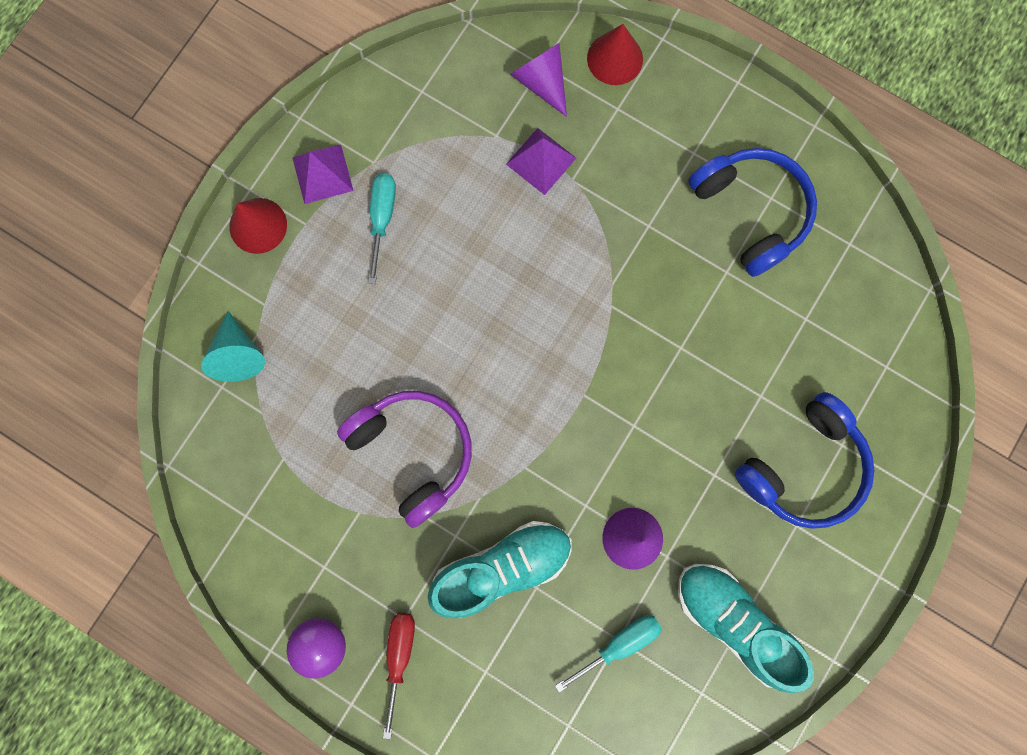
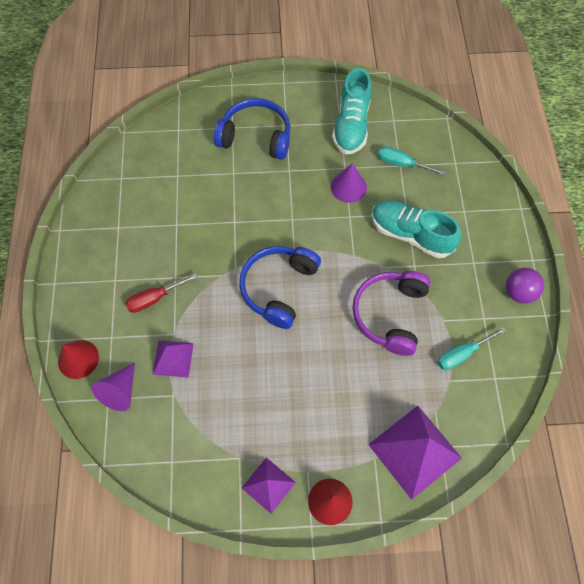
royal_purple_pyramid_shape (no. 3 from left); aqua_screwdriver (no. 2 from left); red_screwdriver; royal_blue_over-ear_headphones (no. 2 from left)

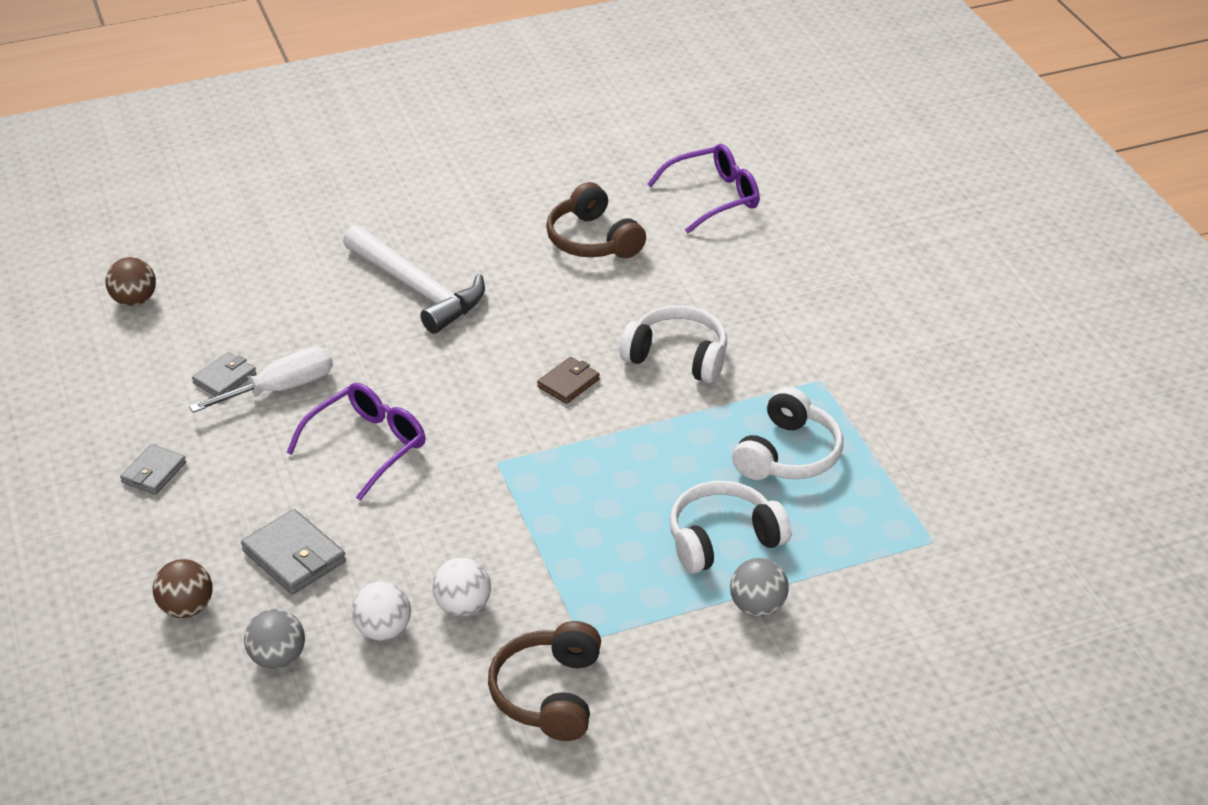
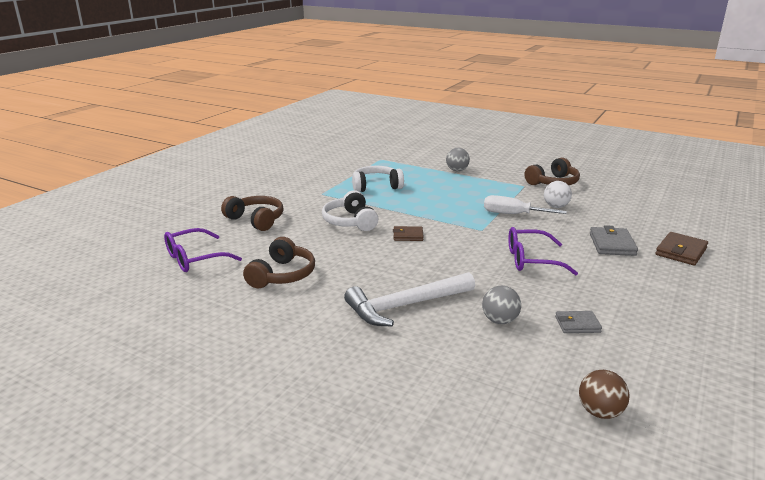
ash-grey_billfold (no. 1 from left in the first image); russet_billfold (no. 2 from left); white_screwdriver; ash-grey_ball (no. 2 from left); white_carpenter's_hammer; white_ball (no. 1 from left in the first image); royal_purple_glasses (no. 1 from left); white_over-ear_headphones (no. 2 from left in the first image); russet_over-ear_headphones (no. 1 from left)

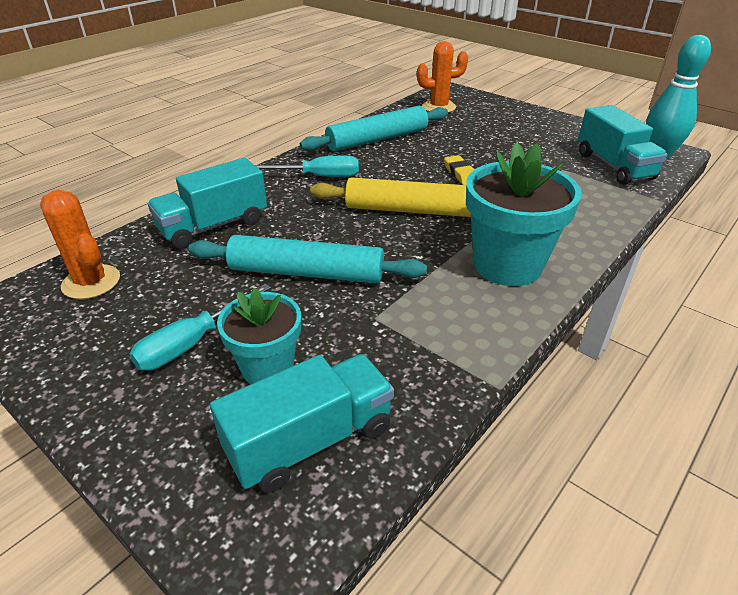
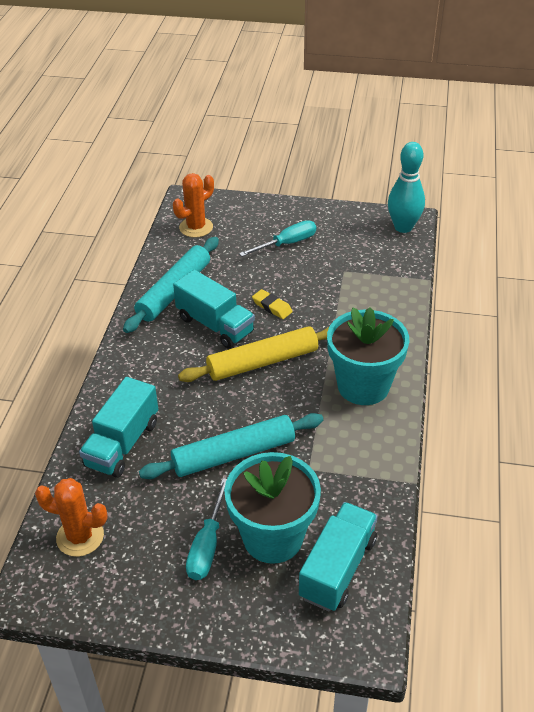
aqua_flower_pot (no. 1 from left); aqua_screwdriver (no. 2 from left); aqua_toy_truck (no. 2 from left)

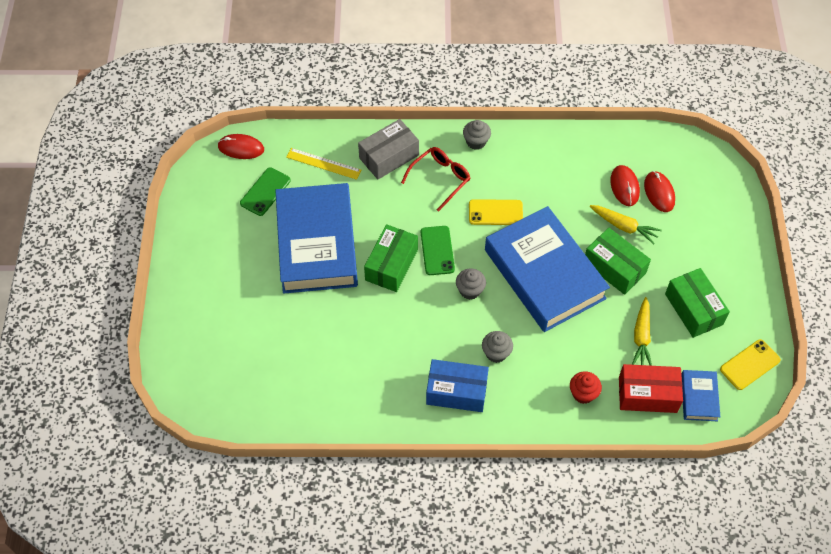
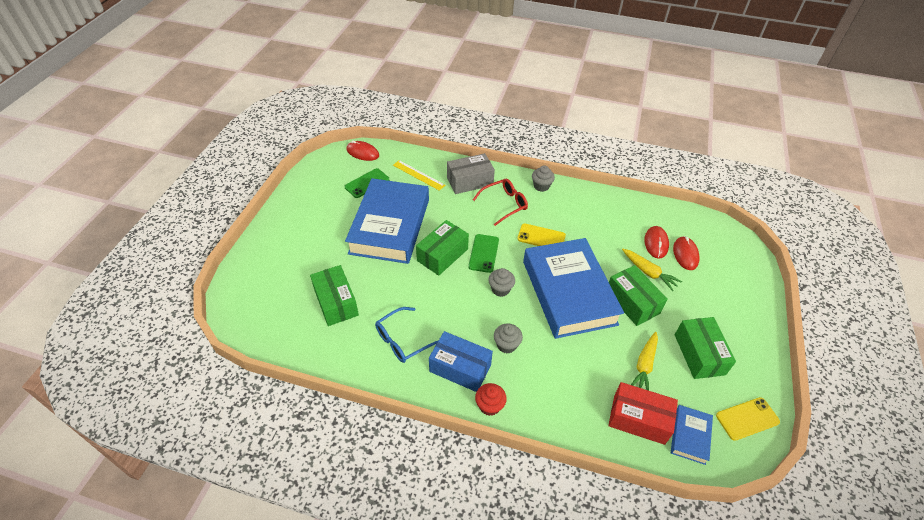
red_fairy_cake; green_parcel (no. 1 from left); royal_blue_glasses

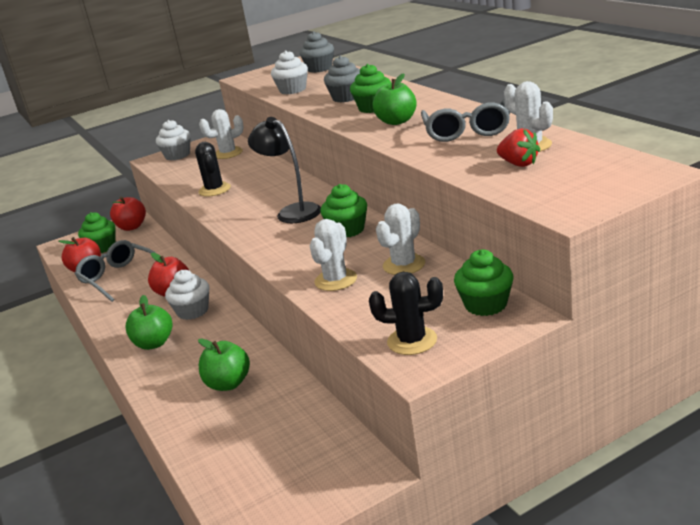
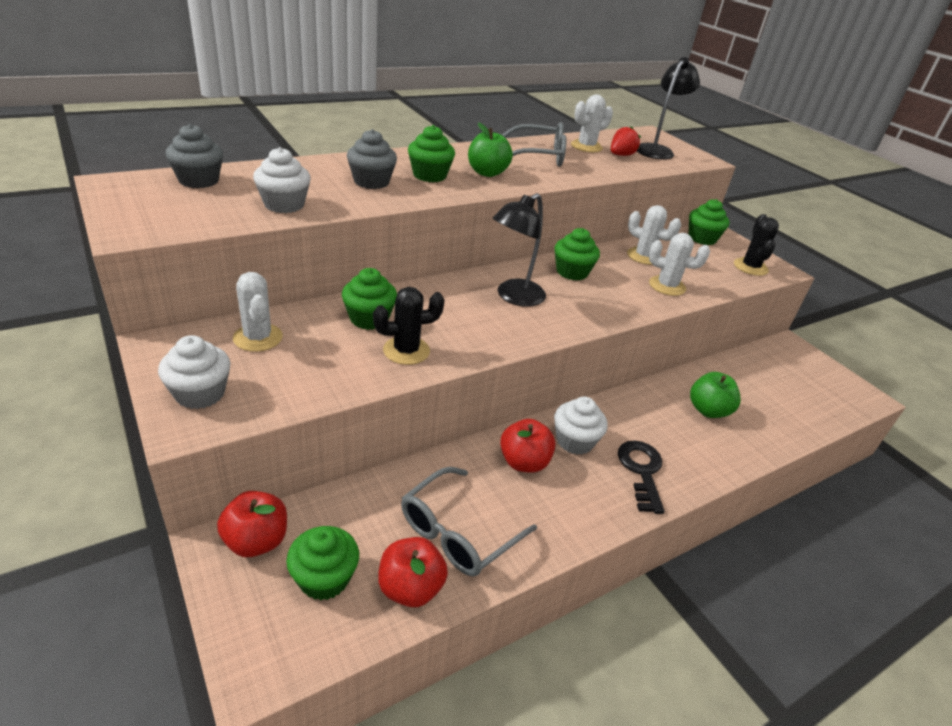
ebony_latchkey; green_fairy_cake (no. 2 from left); ebony_desk_lamp (no. 2 from left)

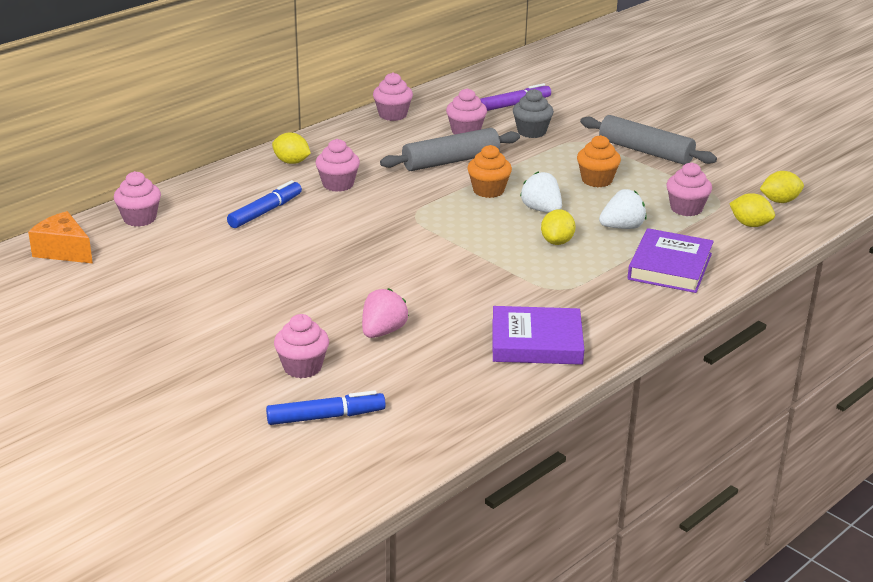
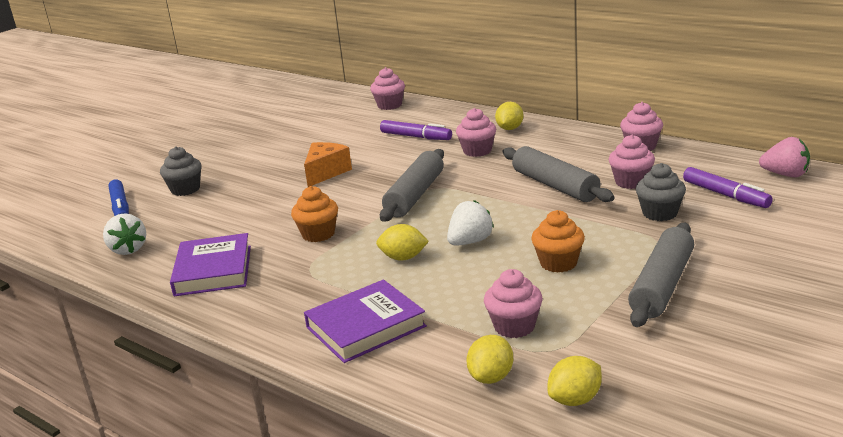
orange-coloured_cheese_wedge; royal_purple_marker (no. 1 from left); ash-grey_fairy_cake (no. 1 from left); rose-pink_berry; orange-coloured_fairy_cake (no. 1 from left); white_berry (no. 1 from left); royal_purple_hardcover (no. 2 from left); golden_lemon (no. 4 from left); ash-grey_rolling_pin (no. 1 from left)

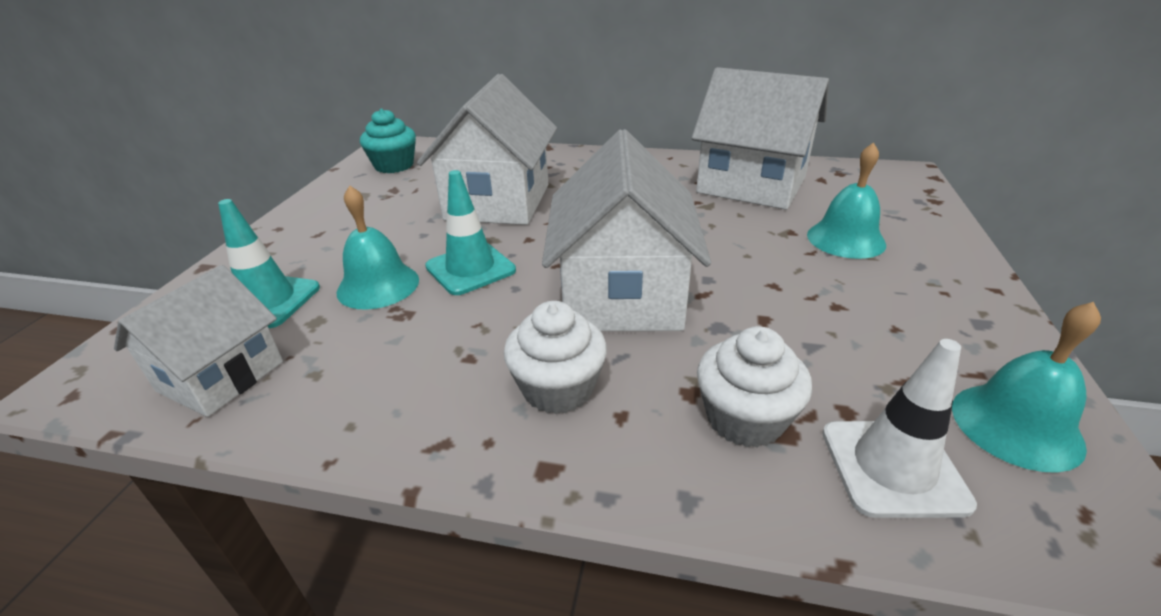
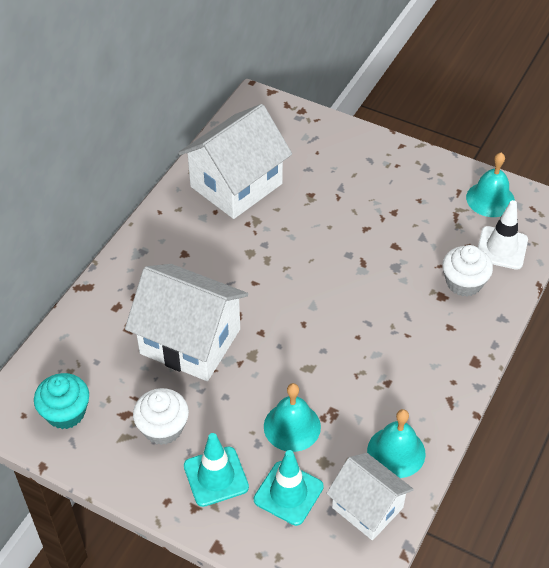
aqua_traffic_cone (no. 1 from left); white_fairy_cake (no. 1 from left); white_toy_house (no. 3 from left in the first image); aqua_hand_bell (no. 2 from left)

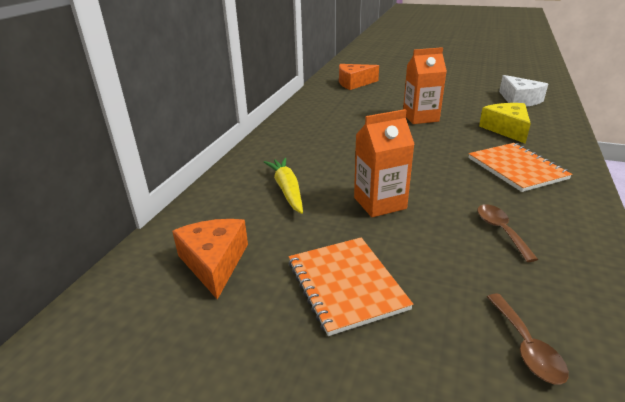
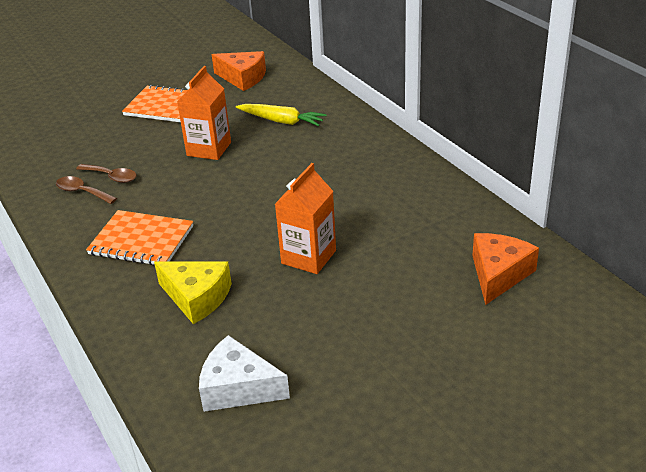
russet_spoon (no. 1 from left)

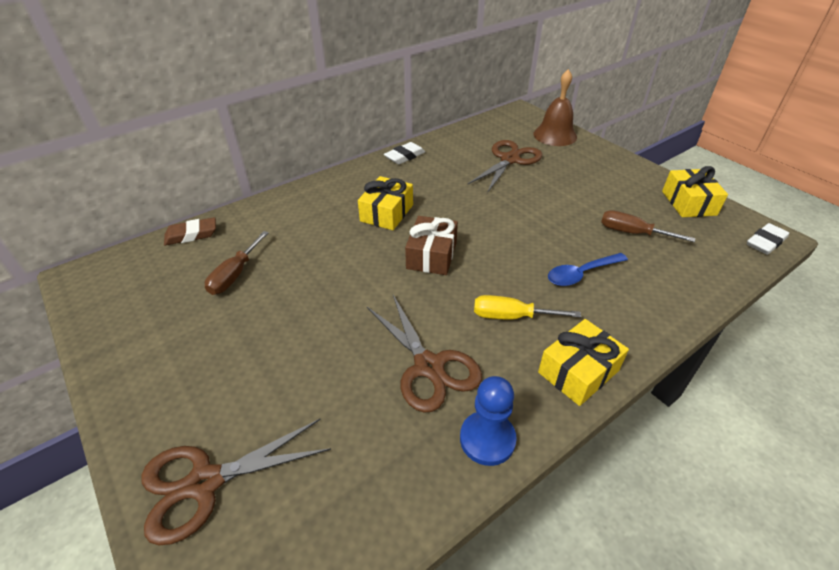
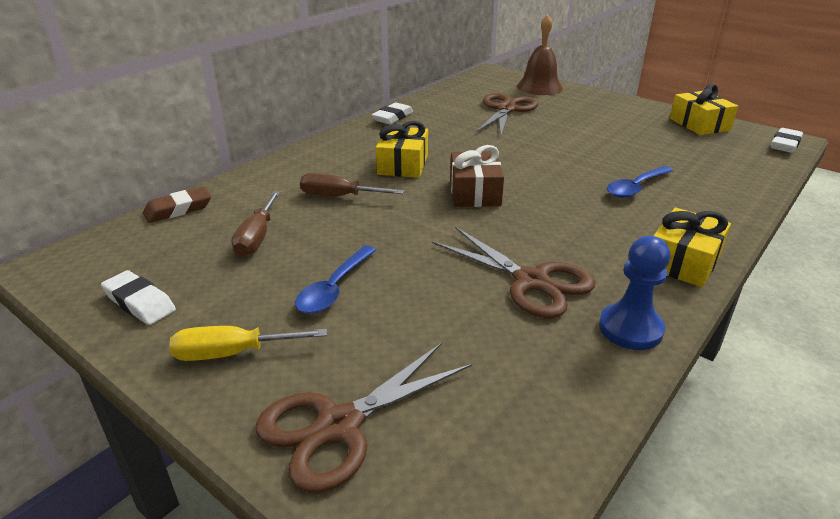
golden_screwdriver; russet_screwdriver (no. 2 from left); white_gum_eraser (no. 1 from left); royal_blue_spoon (no. 1 from left)

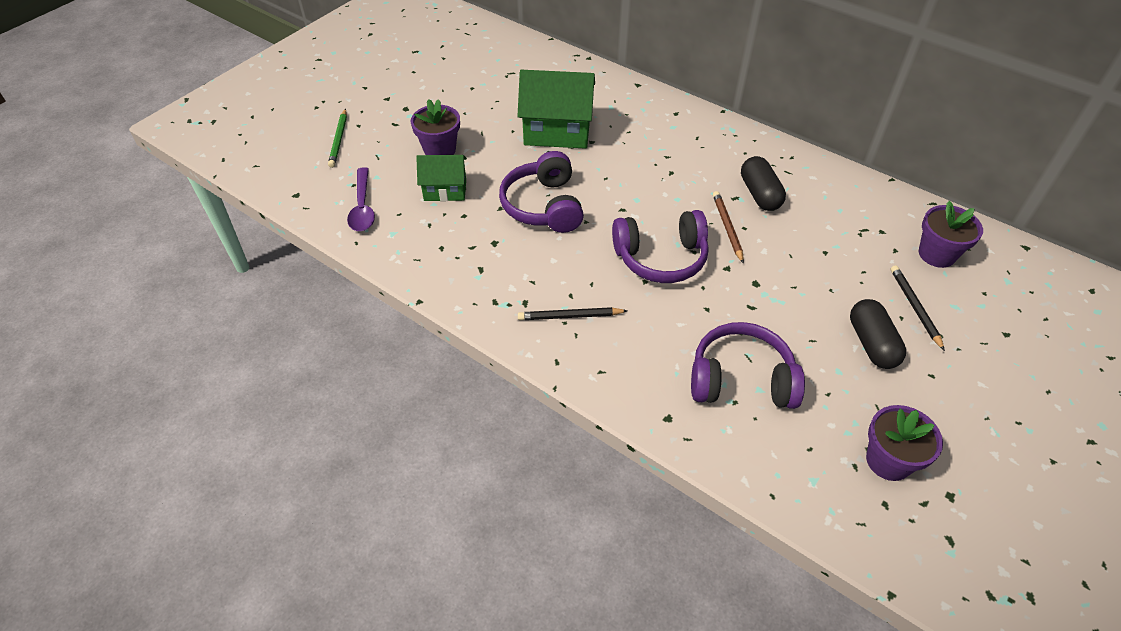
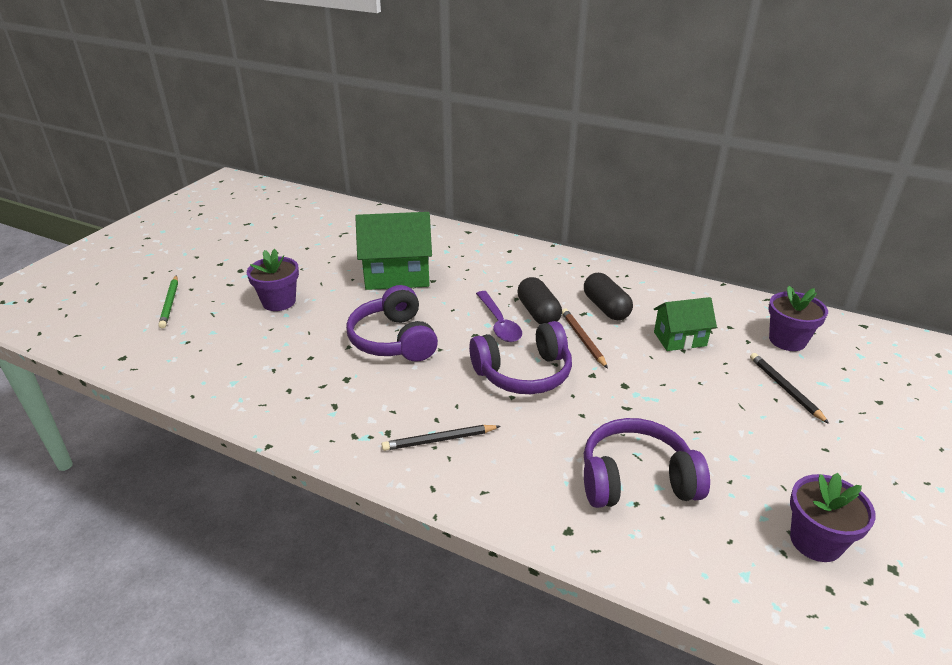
royal_purple_spoon; green_toy_house (no. 2 from left); ebony_pill_shape (no. 1 from left)

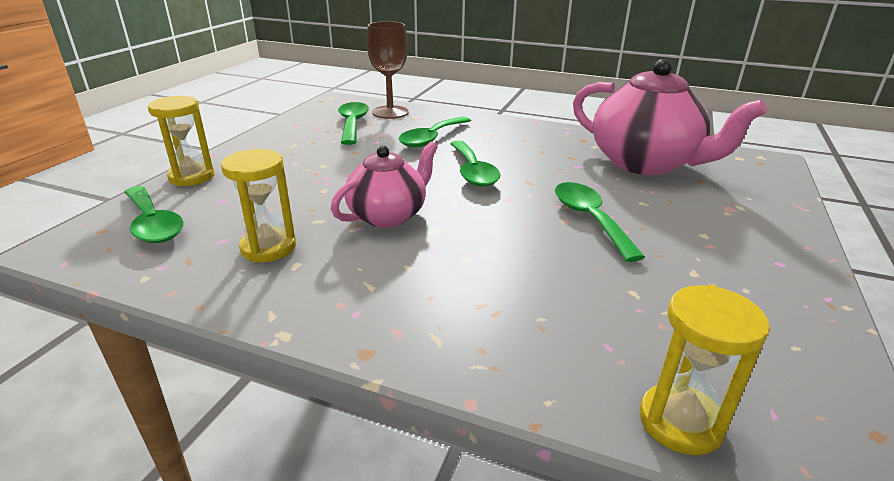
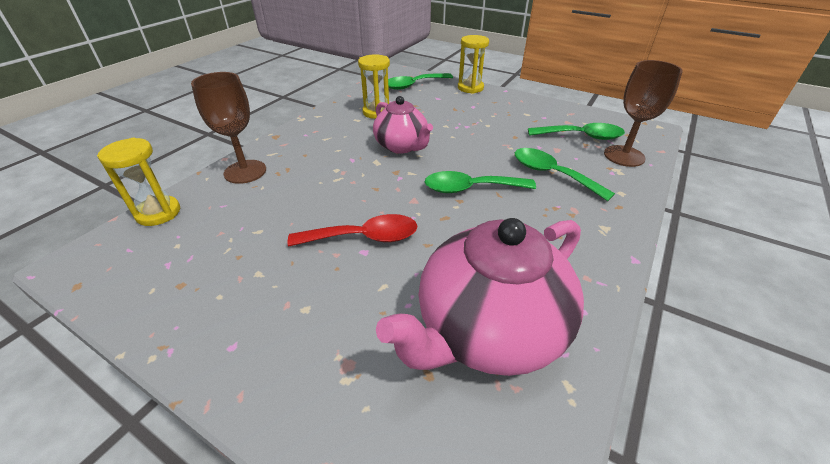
red_spoon; russet_goblet (no. 1 from left)

